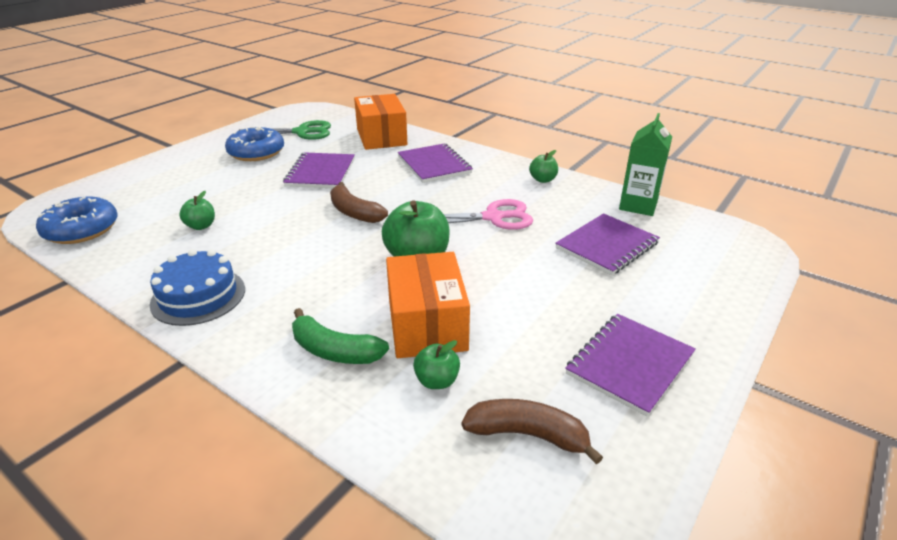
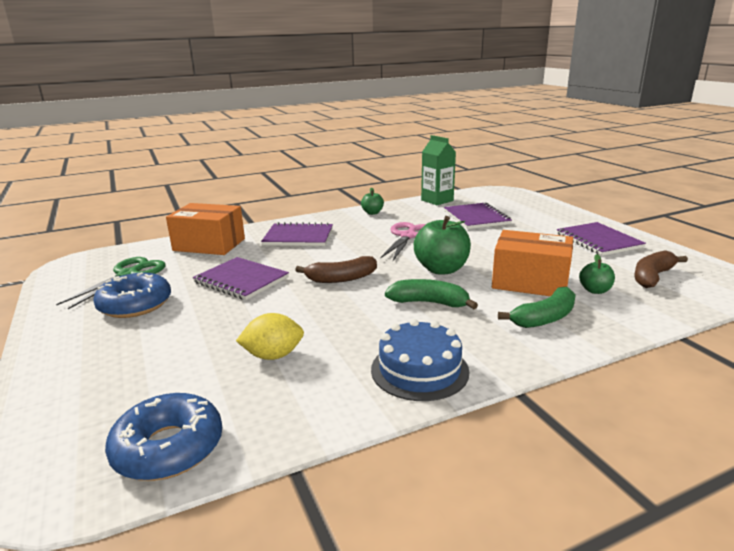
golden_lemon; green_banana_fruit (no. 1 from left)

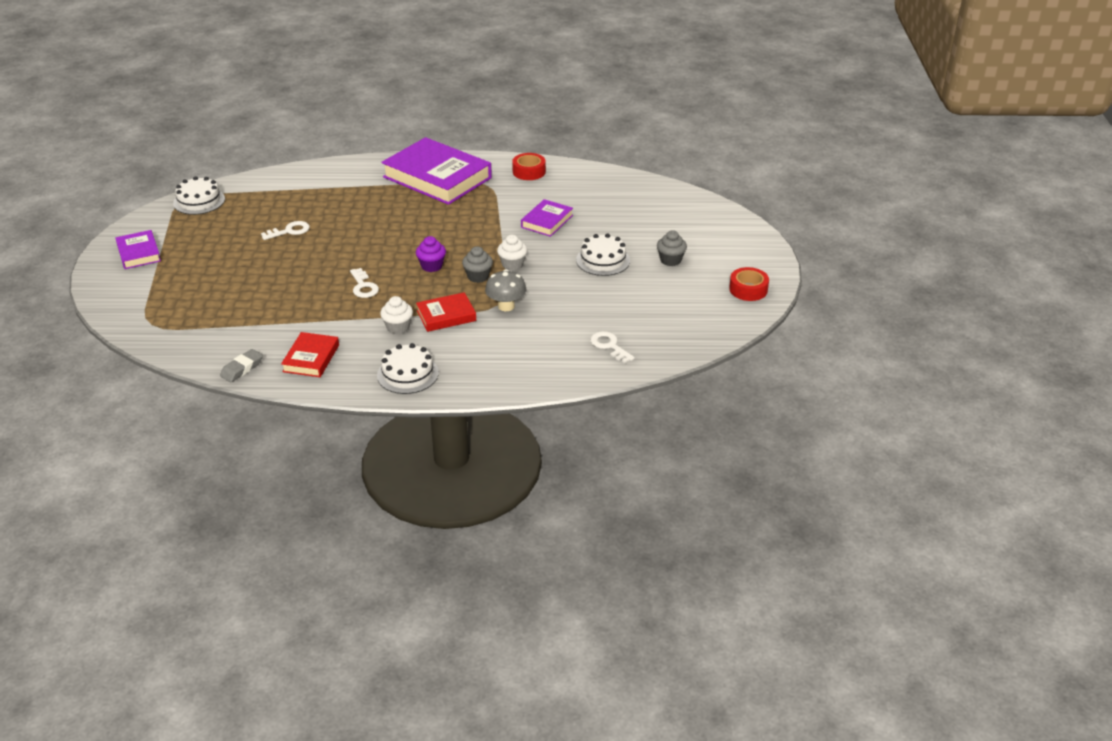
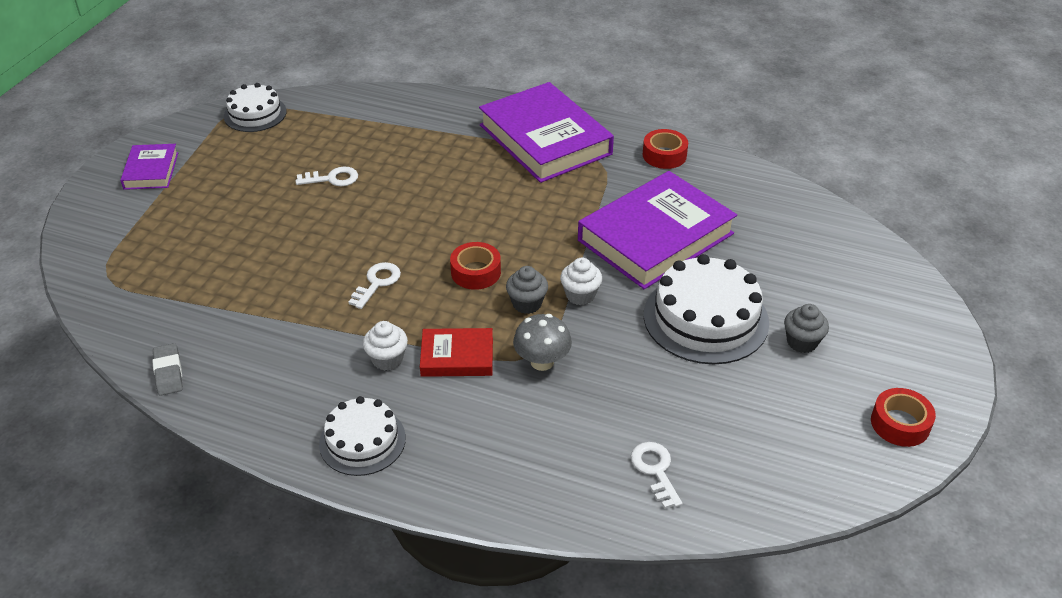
ash-grey_gum_eraser; red_hardcover (no. 1 from left in the first image); white_latchkey (no. 2 from left); red_tape (no. 1 from left); royal_purple_hardcover (no. 3 from left); white_gateau (no. 3 from left)

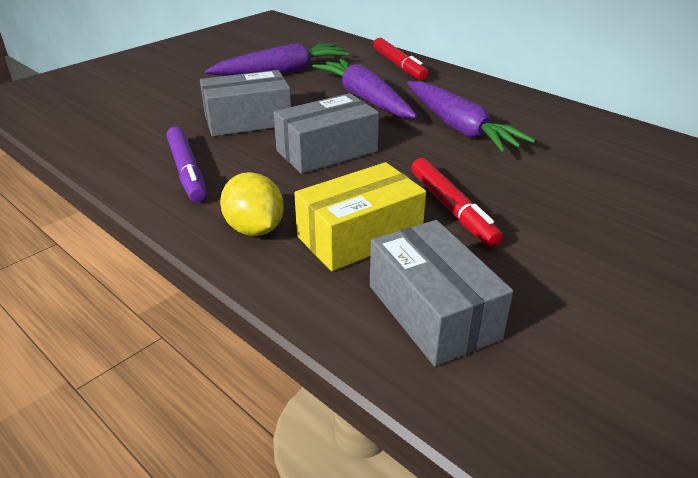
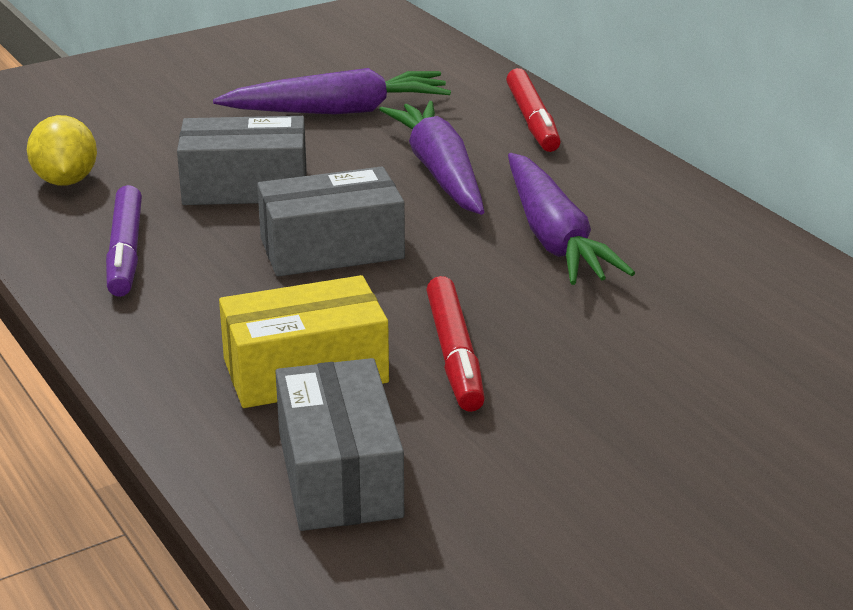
golden_lemon

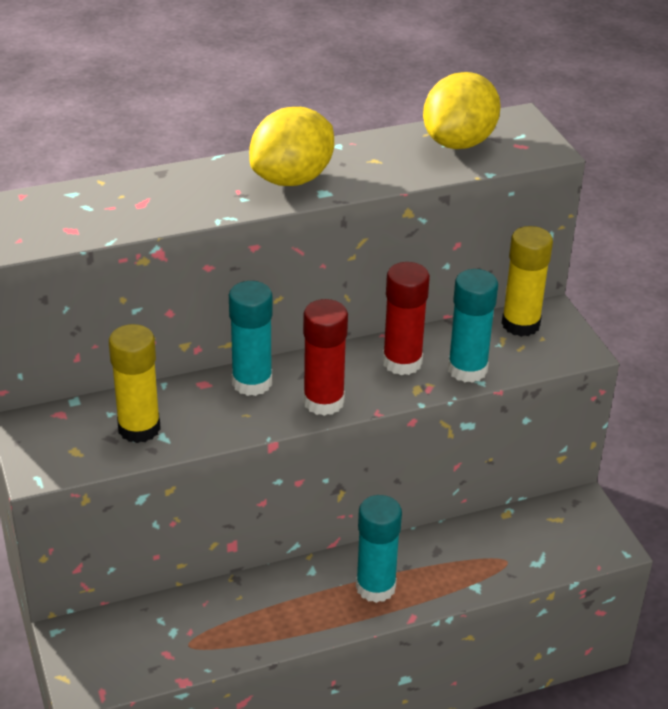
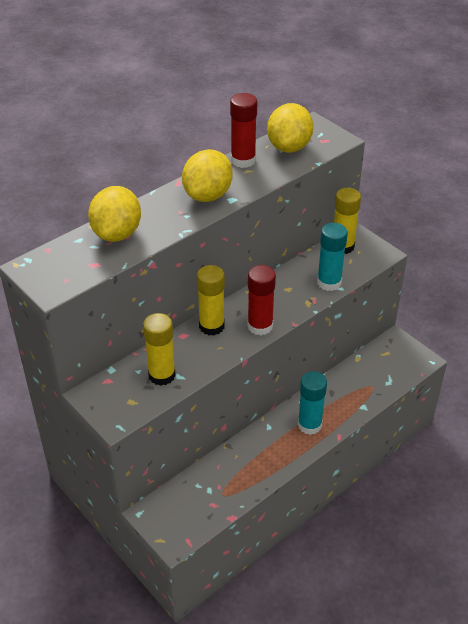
golden_glue_stick (no. 2 from left); red_glue_stick (no. 1 from left); golden_lemon (no. 1 from left)

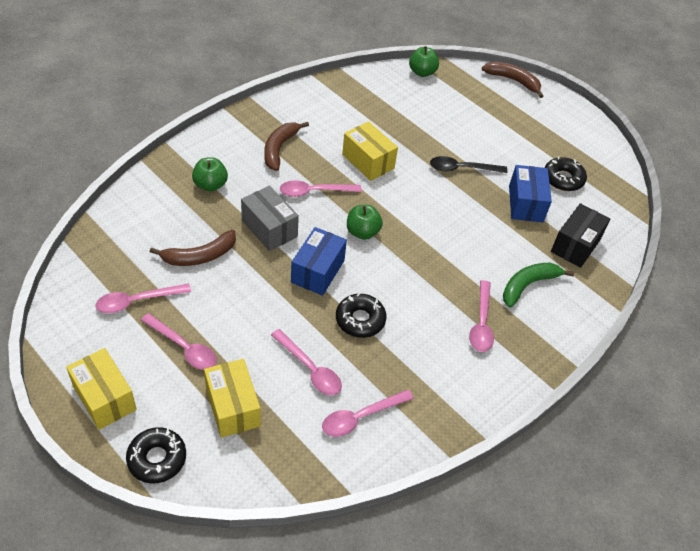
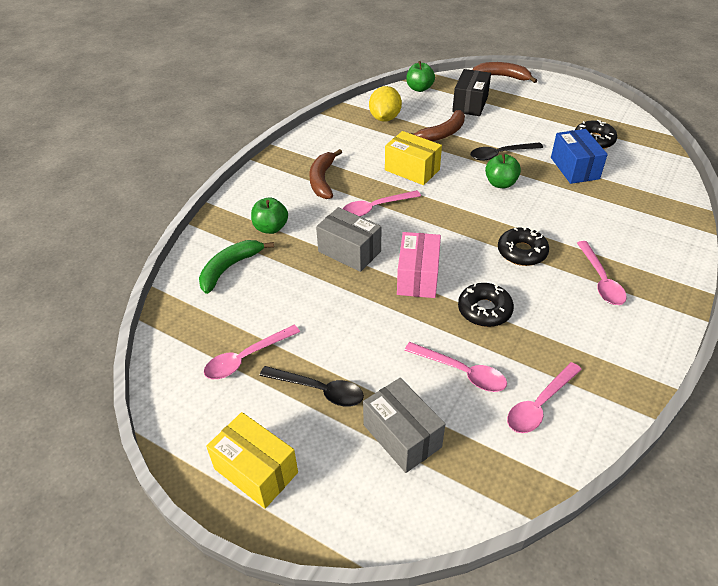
ebony_glazed_donut (no. 2 from left); ebony_spoon (no. 1 from left); russet_banana_fruit (no. 2 from left); ash-grey_parcel (no. 2 from left); rose-pink_parcel; green_apple (no. 3 from left); green_banana_fruit; ebony_parcel; golden_lemon

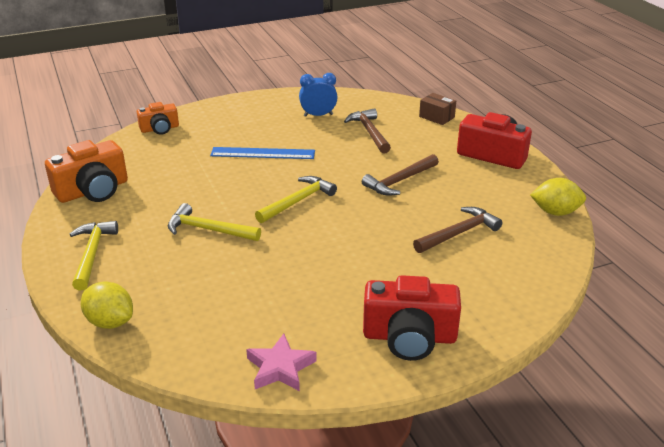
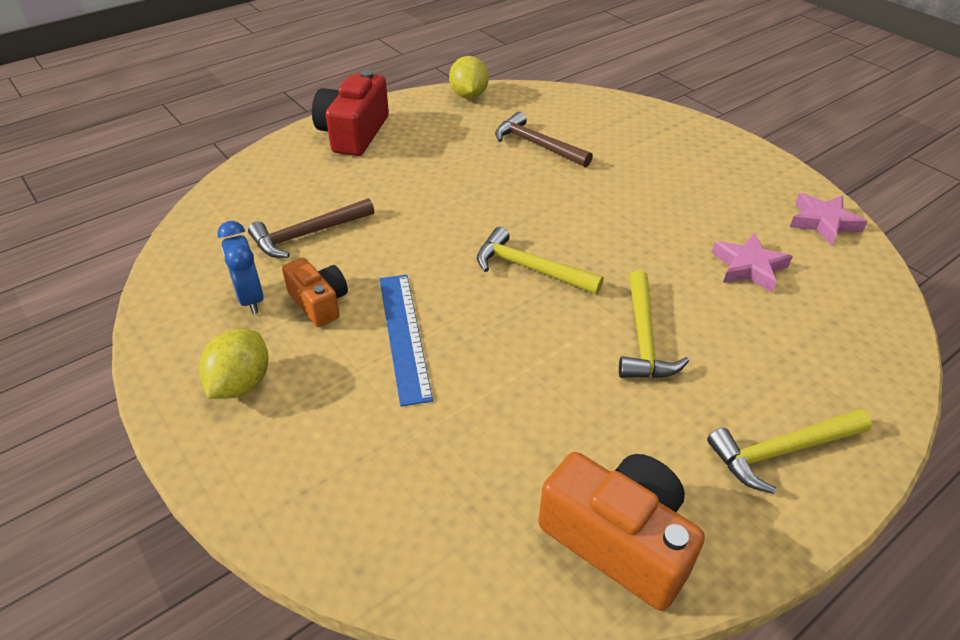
golden_lemon (no. 1 from left); orange-coloured_compact_camera (no. 1 from left); russet_carpenter's_hammer (no. 2 from left in the first image); red_compact_camera (no. 1 from left in the first image); russet_parcel; rose-pink_five-pointed_star (no. 1 from left)

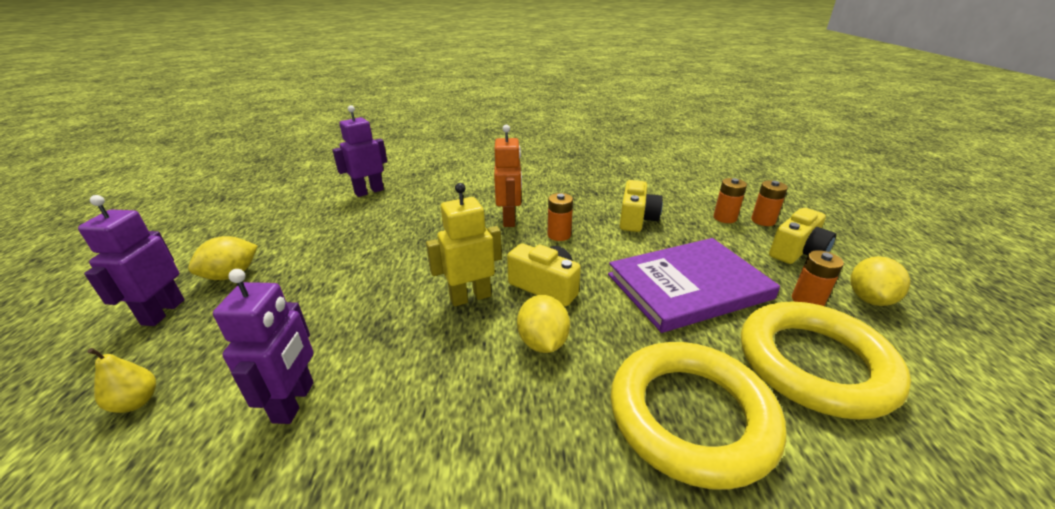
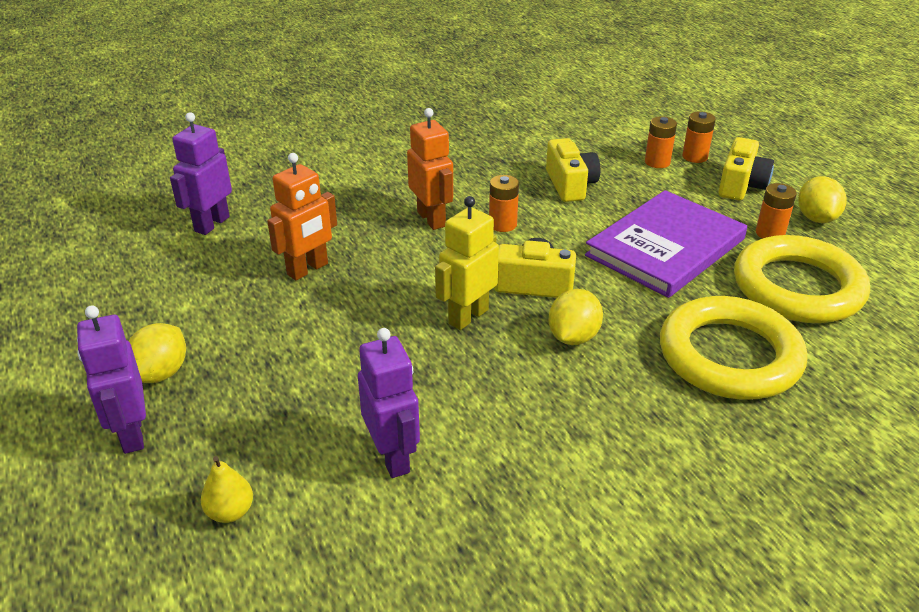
golden_lemon (no. 2 from left); orange-coloured_robot_figure (no. 1 from left)

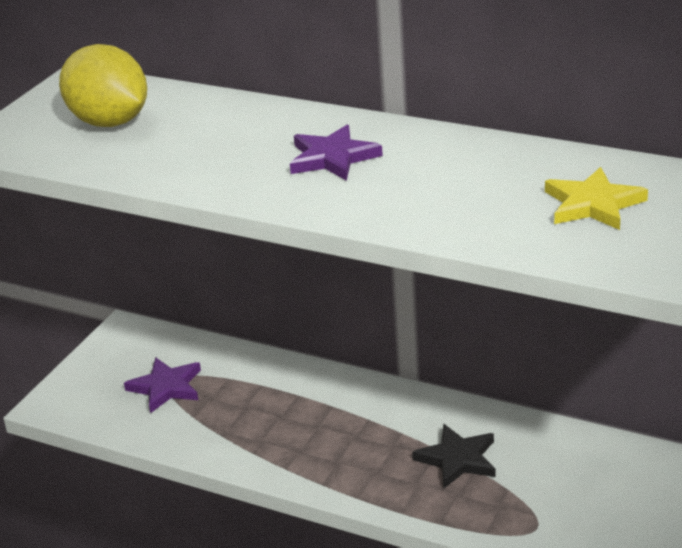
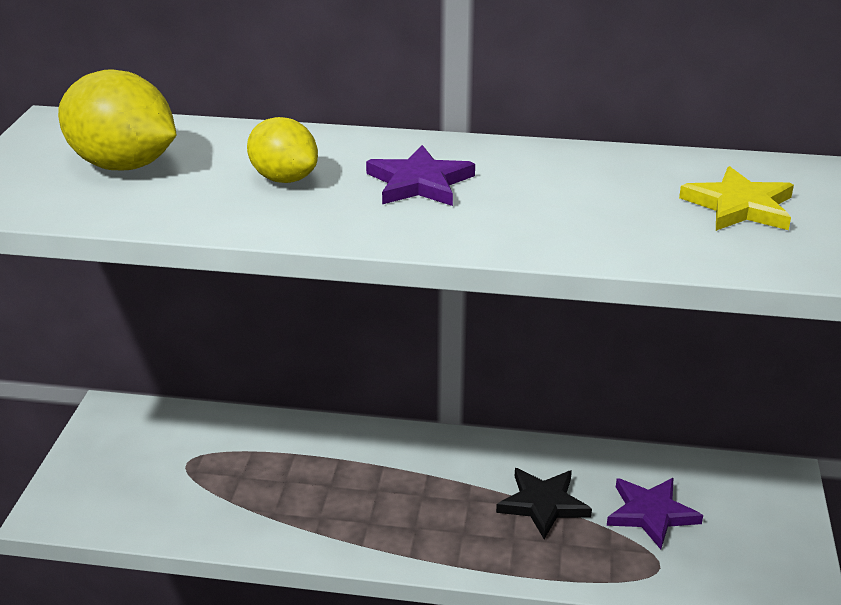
royal_purple_five-pointed_star (no. 2 from left); golden_lemon (no. 2 from left)

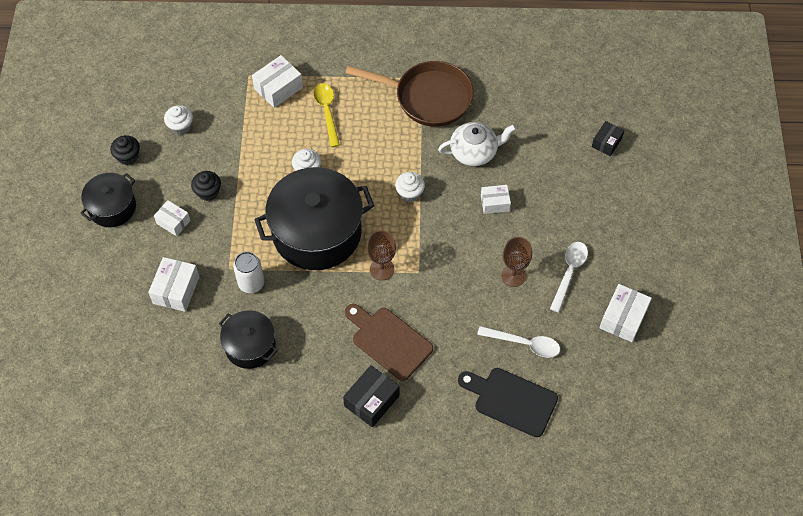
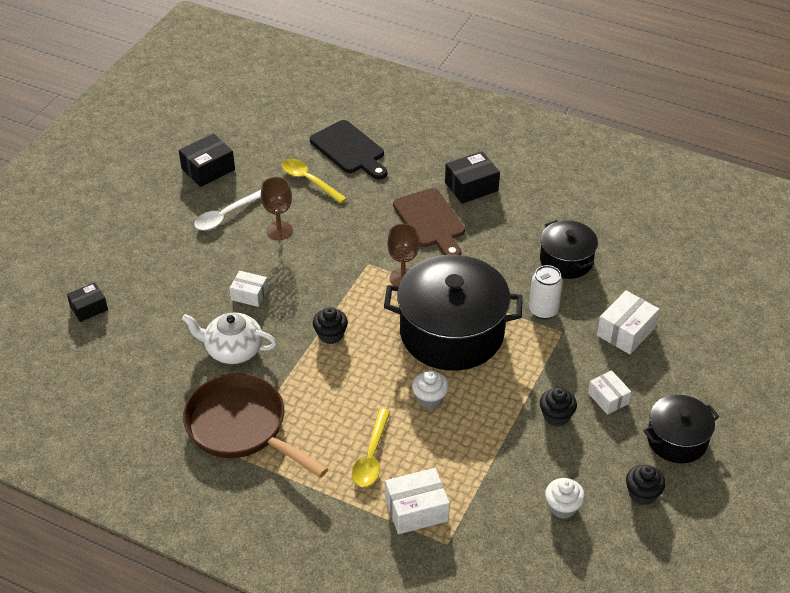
ebony_fairy_cake (no. 1 from left); golden_spoon (no. 1 from left); ebony_parcel (no. 2 from left)

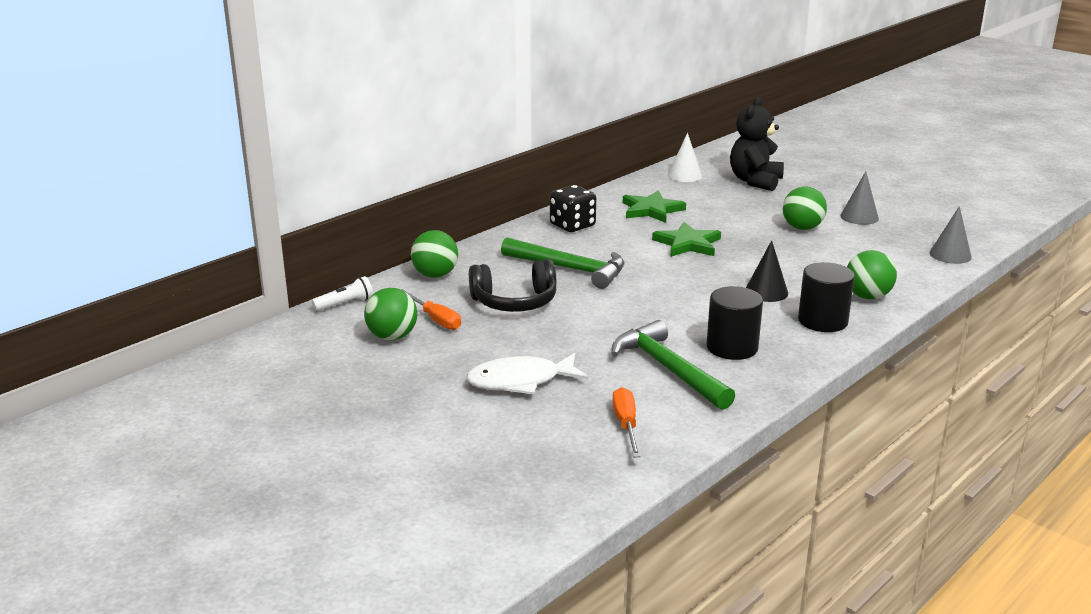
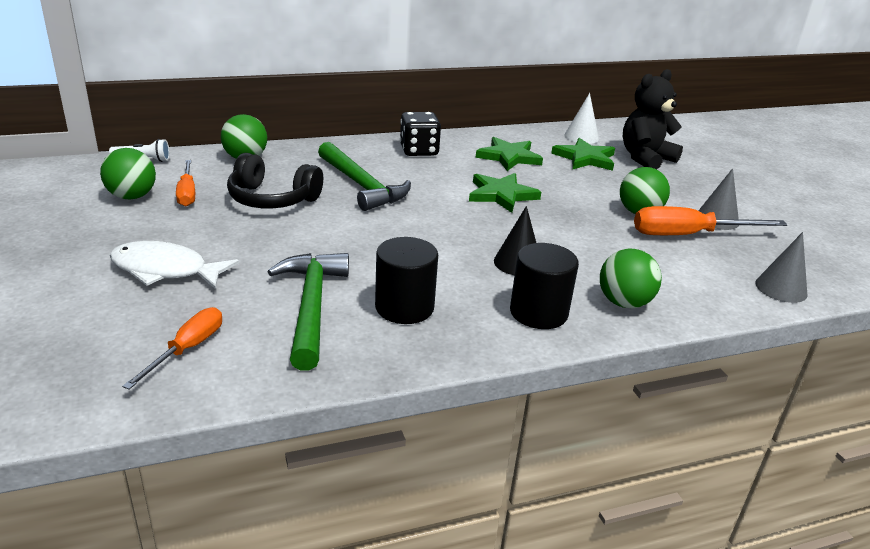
green_five-pointed_star (no. 3 from left); orange-coloured_screwdriver (no. 3 from left)

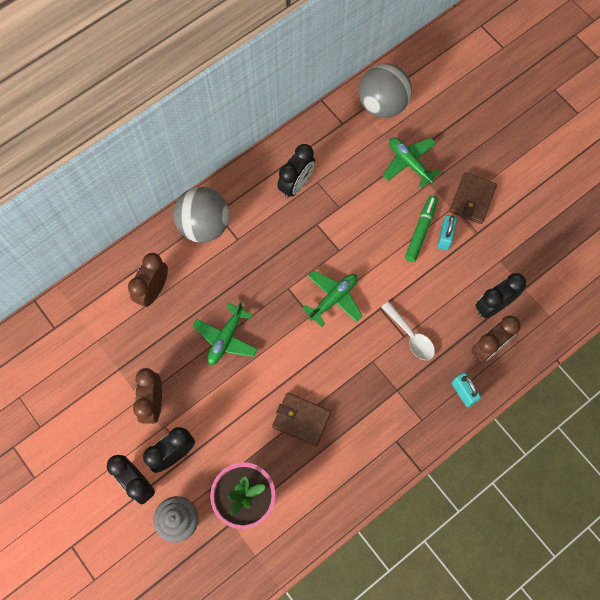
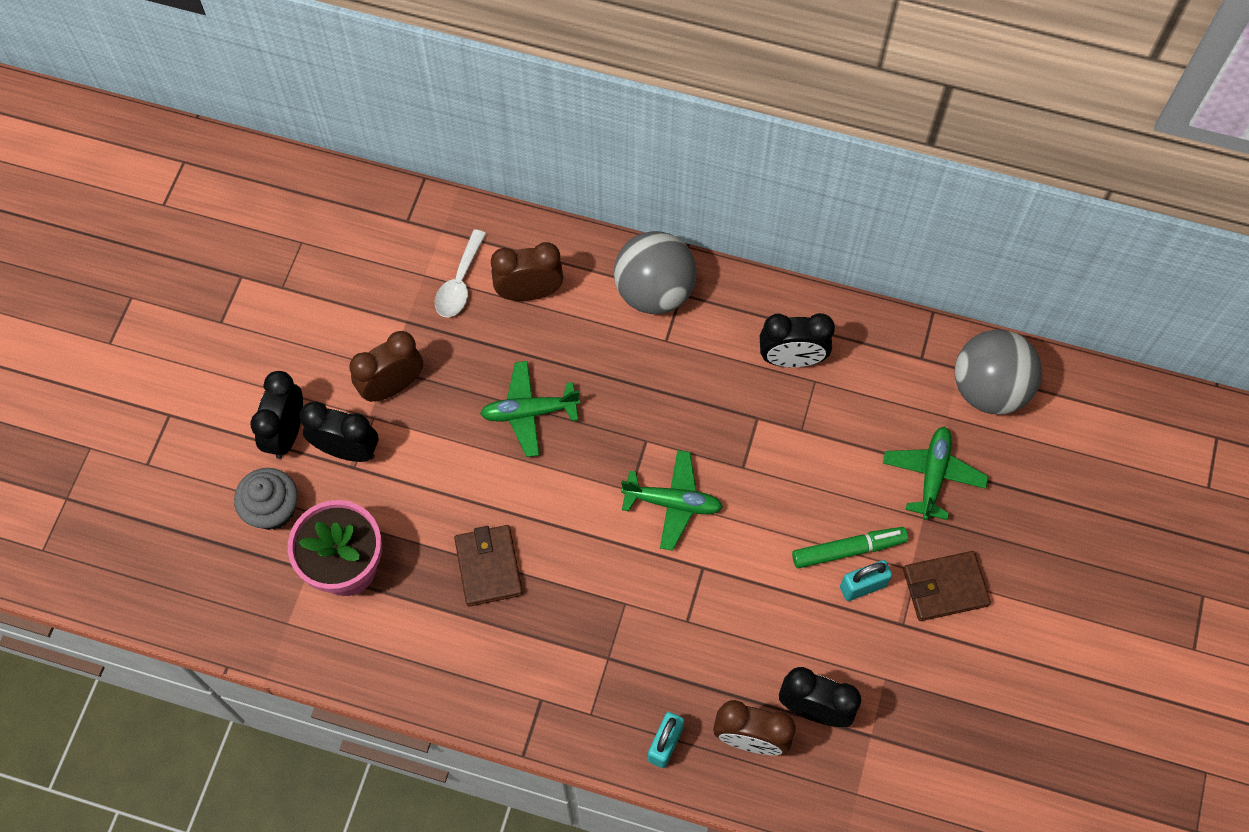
white_spoon

